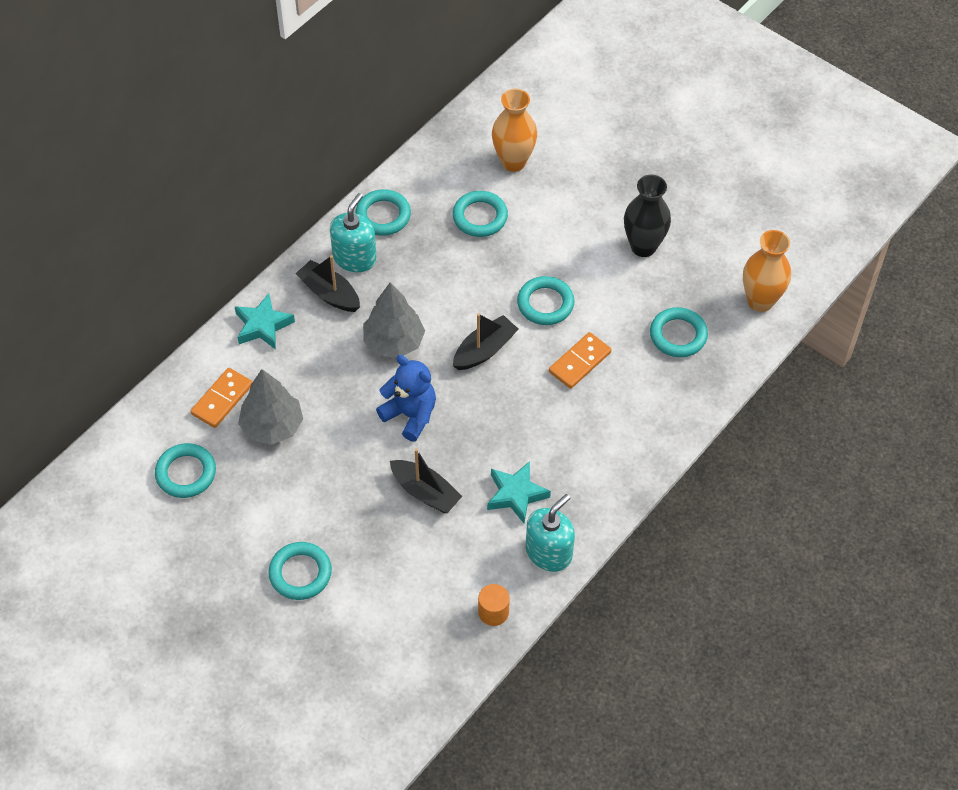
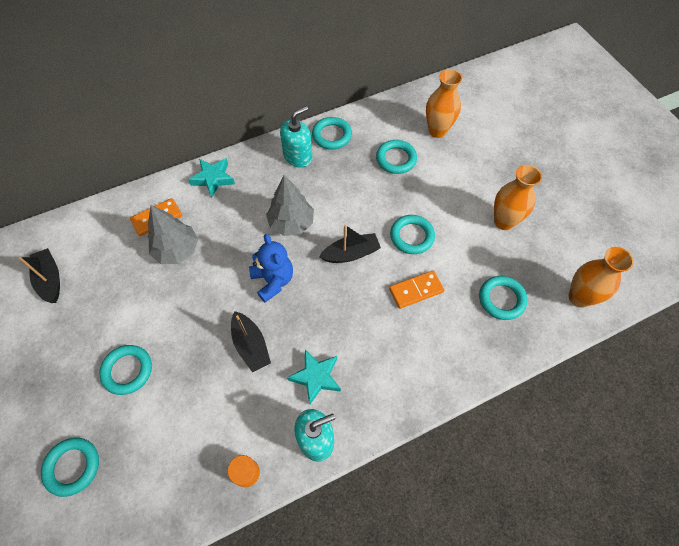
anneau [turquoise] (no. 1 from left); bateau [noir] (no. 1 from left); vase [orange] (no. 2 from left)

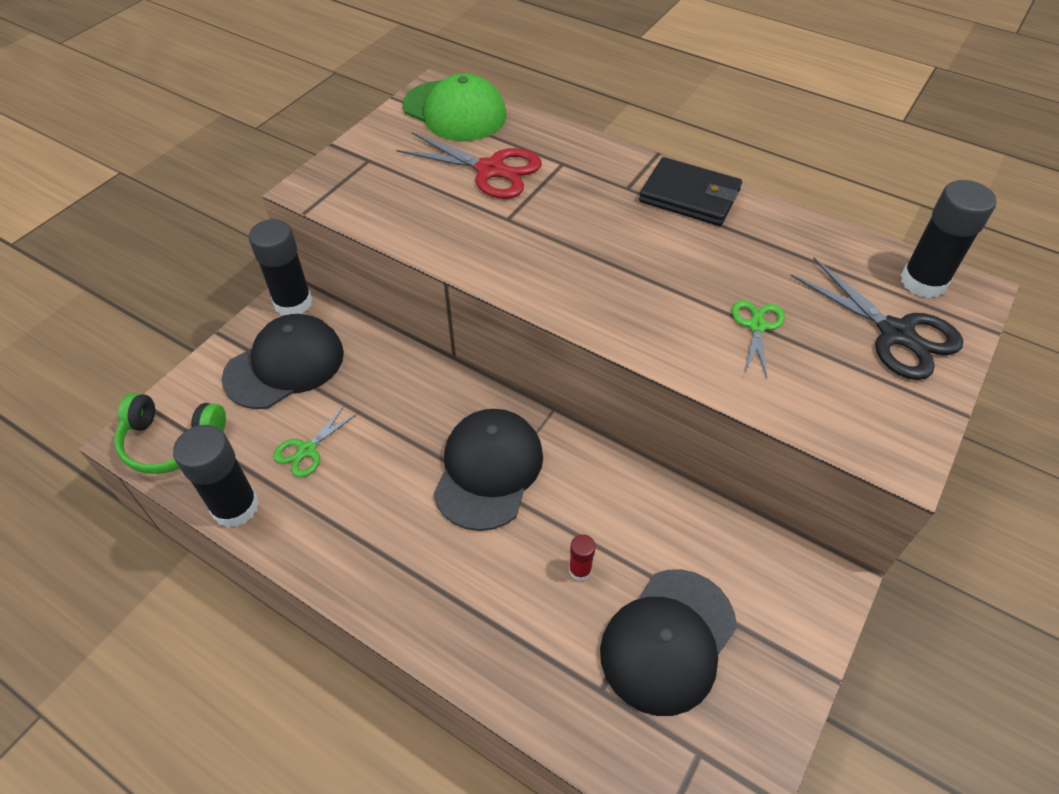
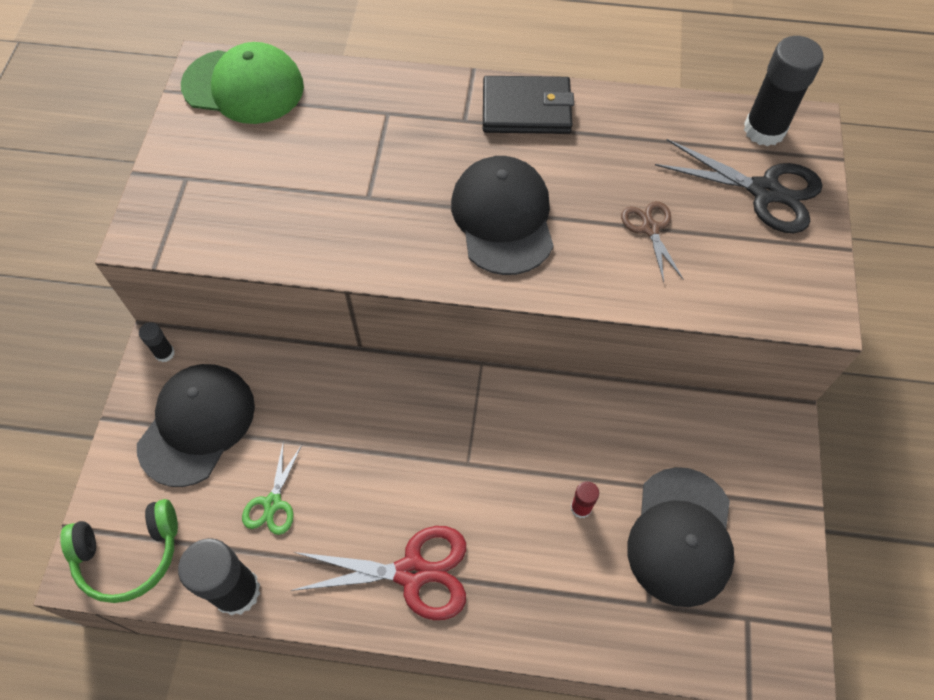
bâton de colle [noir] (no. 1 from left); ciseaux [rouge]; casquette [noir] (no. 2 from left); ciseaux [marron]

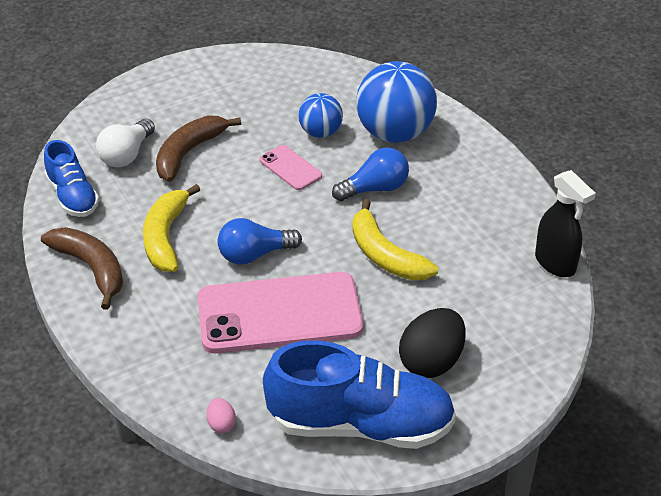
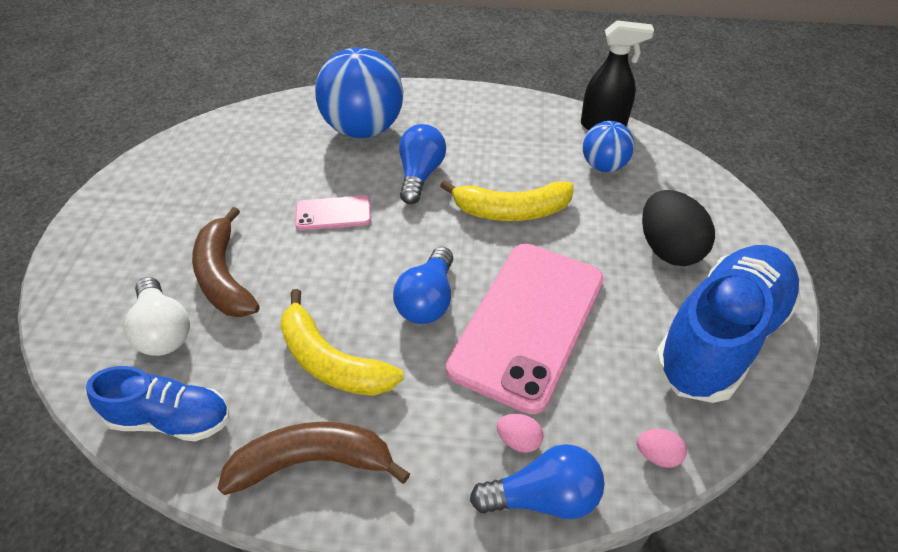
balle [bleu] (no. 2 from left); ampoule [bleu] (no. 3 from left); œuf [rose] (no. 1 from left)

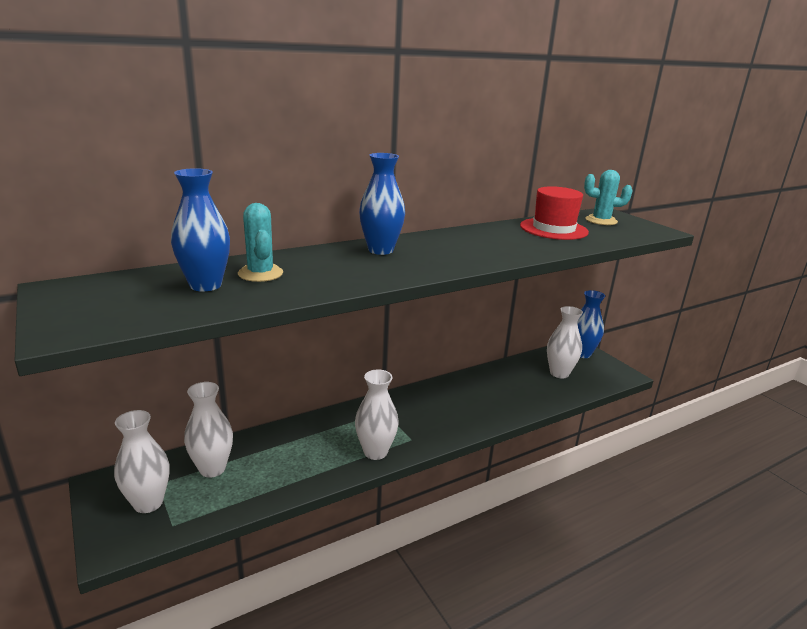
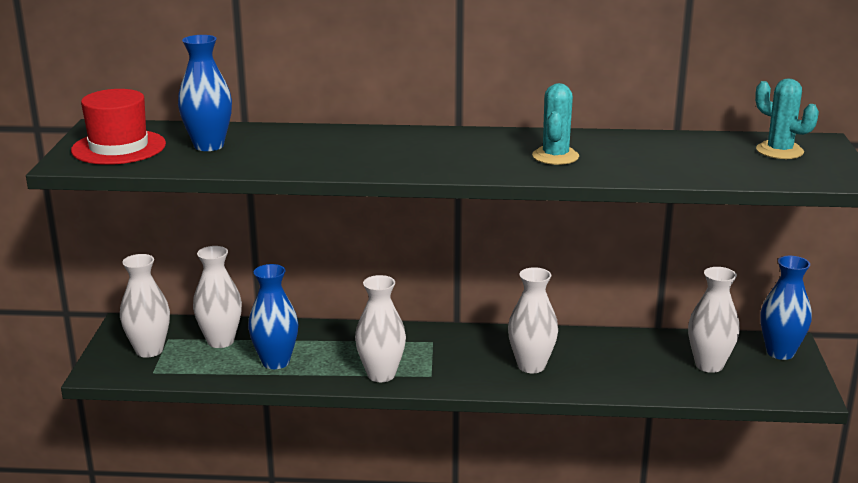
cactus [turquoise] (no. 1 from left); vase [bleu] (no. 2 from left); chapeau [rouge]; vase [blanc] (no. 4 from left)

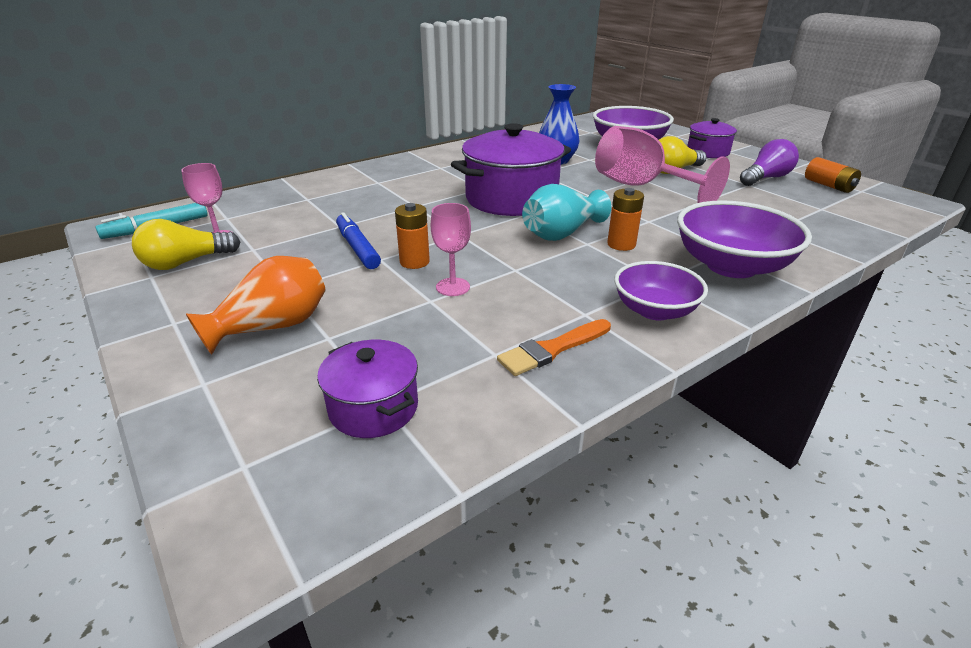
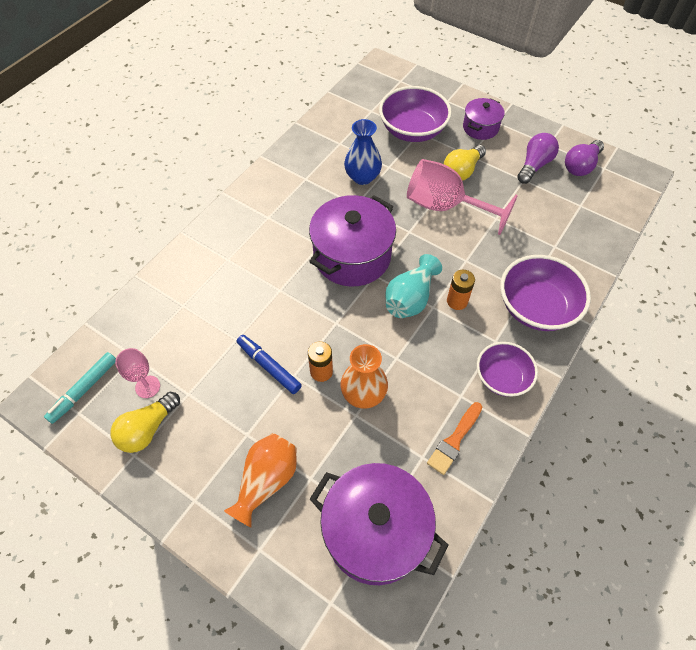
marmite [violet] (no. 2 from left); vase [orange] (no. 2 from left); ampoule [violet] (no. 2 from left)

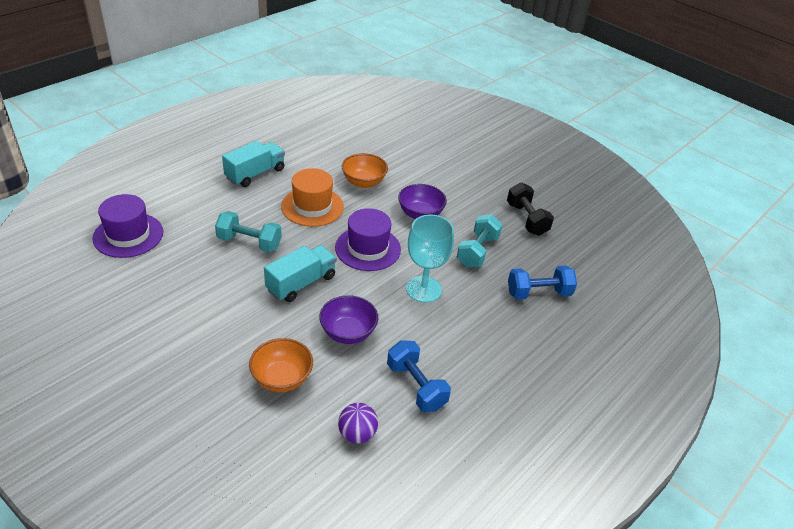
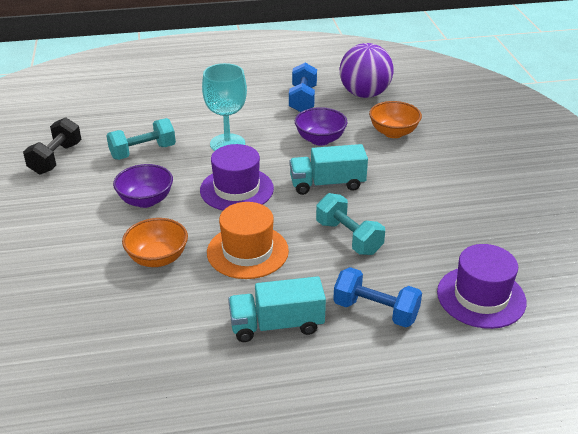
balle [violet]; haltère [bleu] (no. 2 from left)

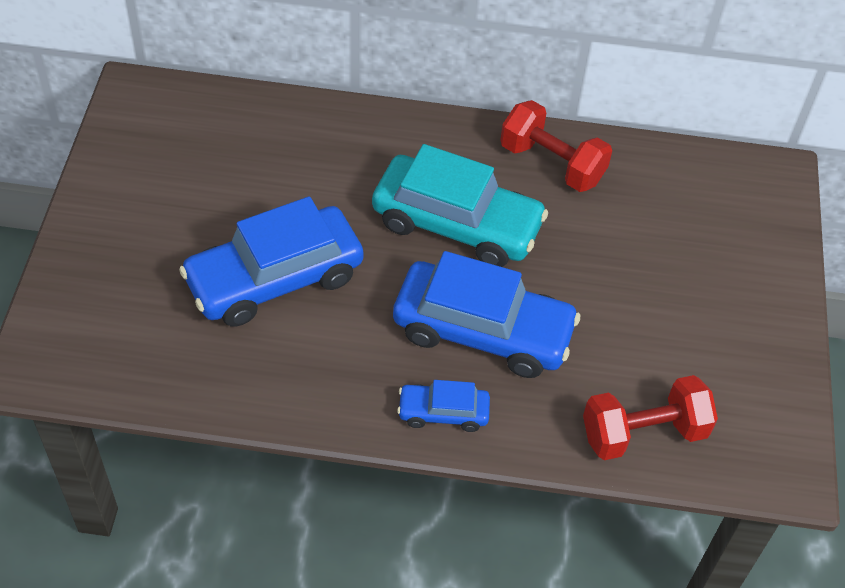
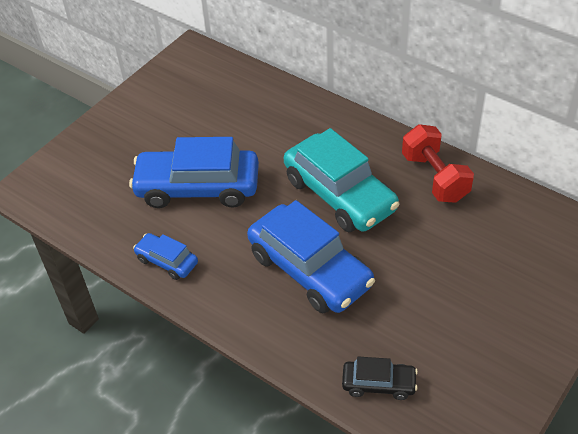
voiture [bleu] (no. 1 from left); voiture [noir]

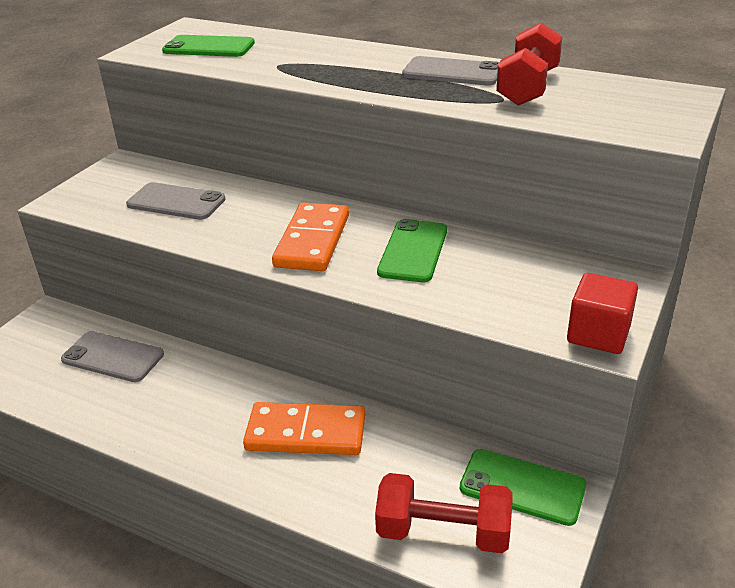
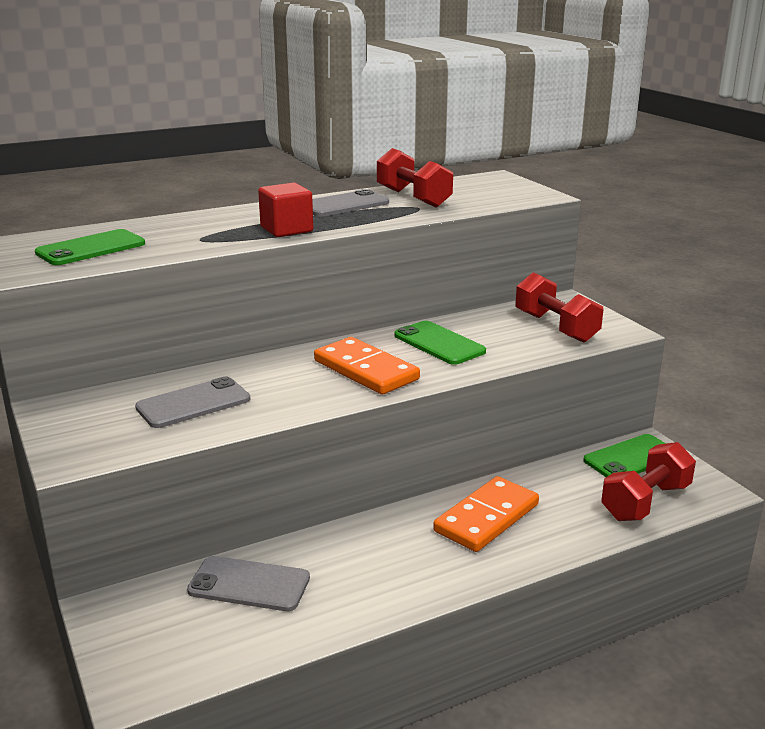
téléphone [gris] (no. 2 from left); cube [rouge]; haltère [rouge] (no. 2 from left)

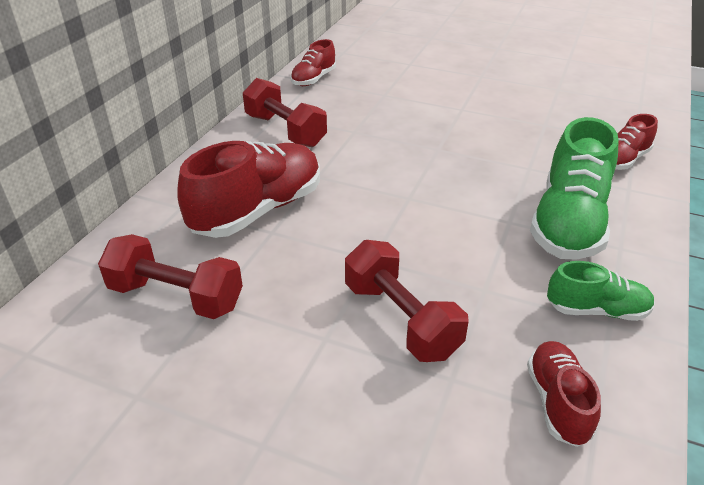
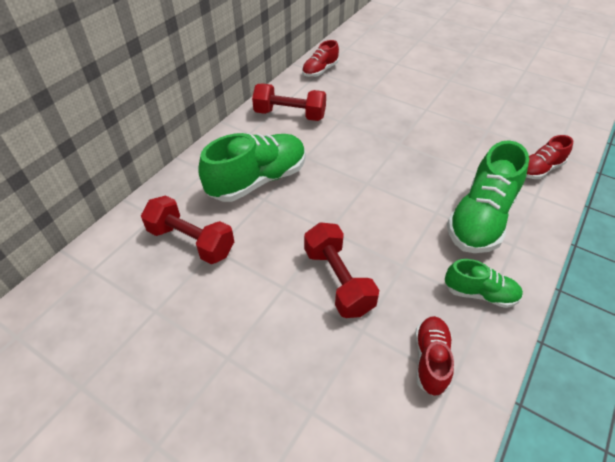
chaussure [vert] (no. 1 from left); haltère [rouge] (no. 2 from left)

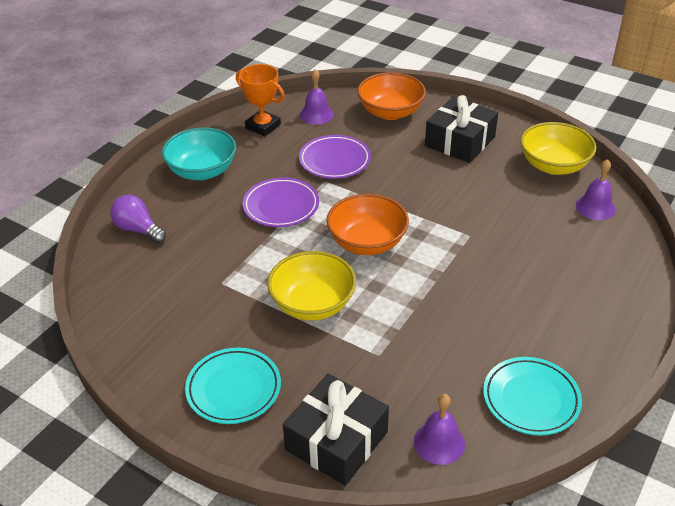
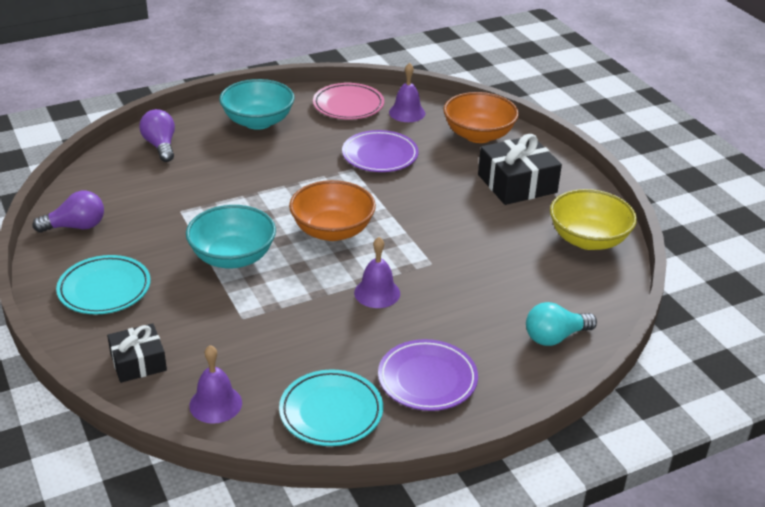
assiette [rose]; assiette [violet] (no. 2 from left); bol [turquoise] (no. 1 from left); cadeau [noir] (no. 1 from left); cloche [violet] (no. 2 from left); ampoule [violet] (no. 1 from left); ampoule [turquoise]

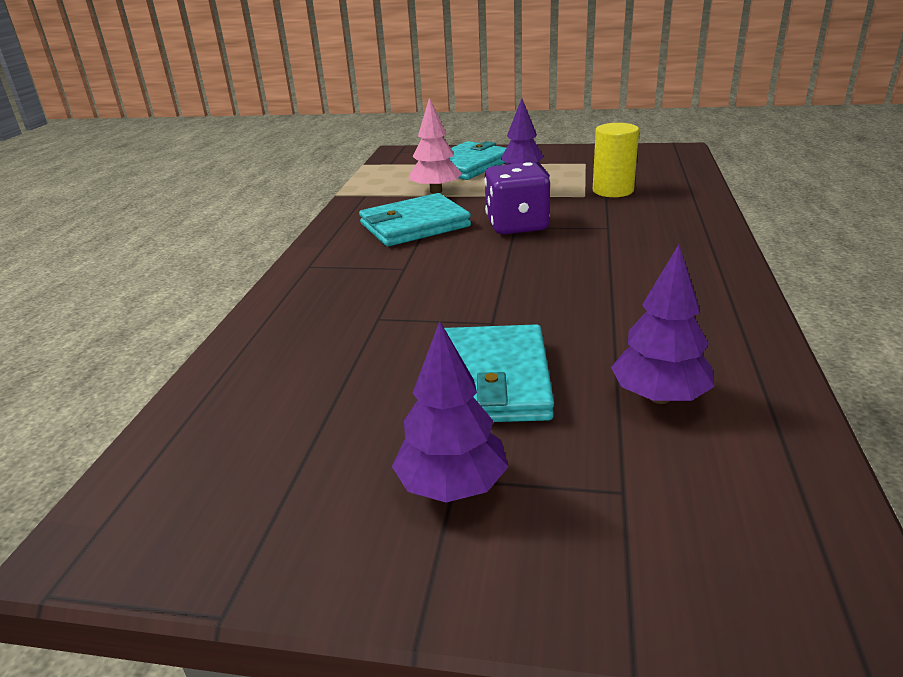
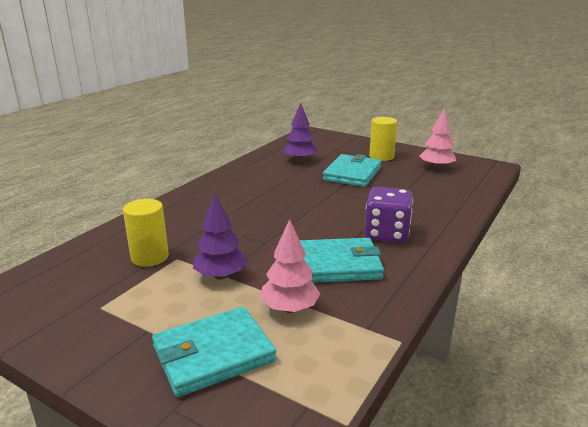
cylindre [jaune] (no. 2 from left); dé [violet]; arbre [rose] (no. 2 from left)

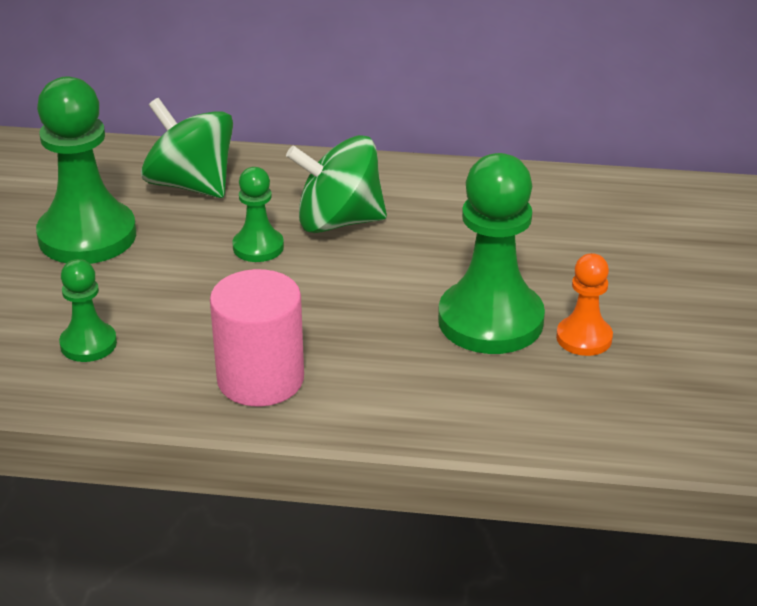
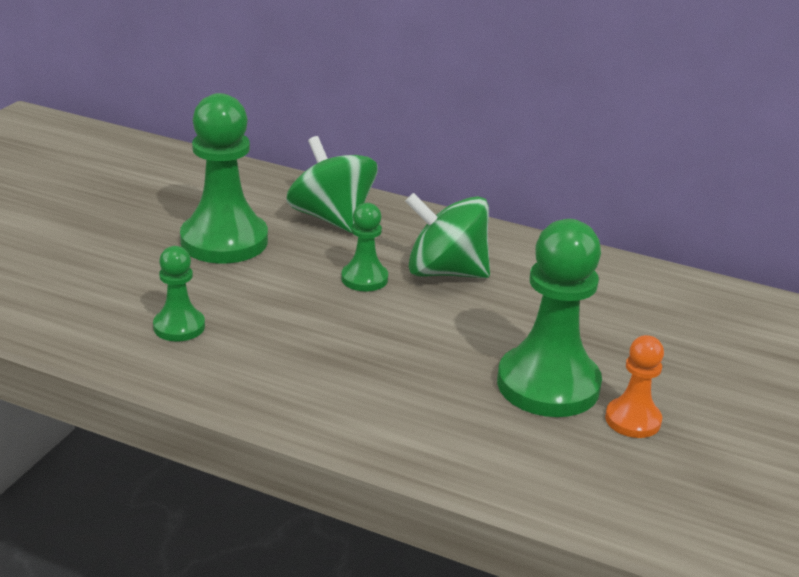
cylindre [rose]

